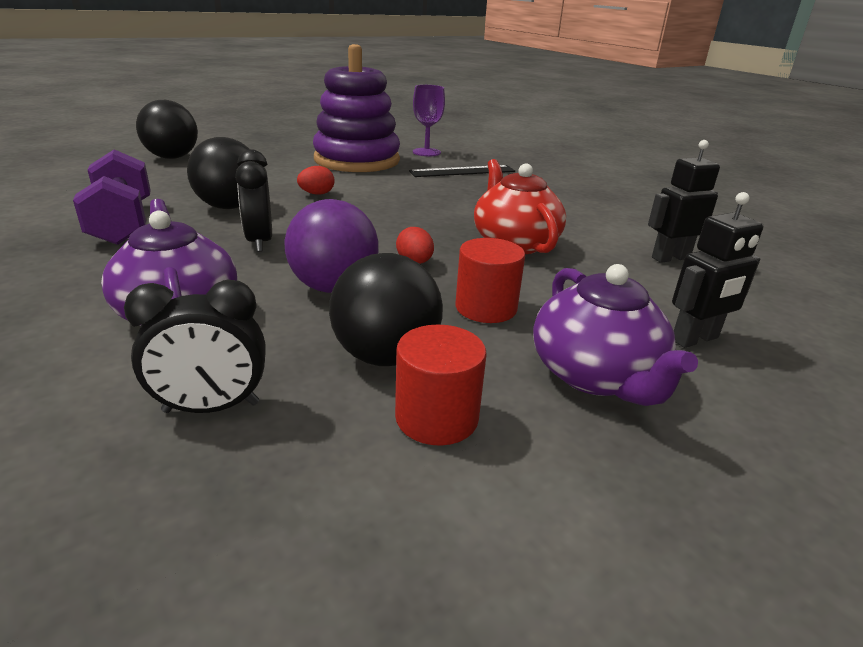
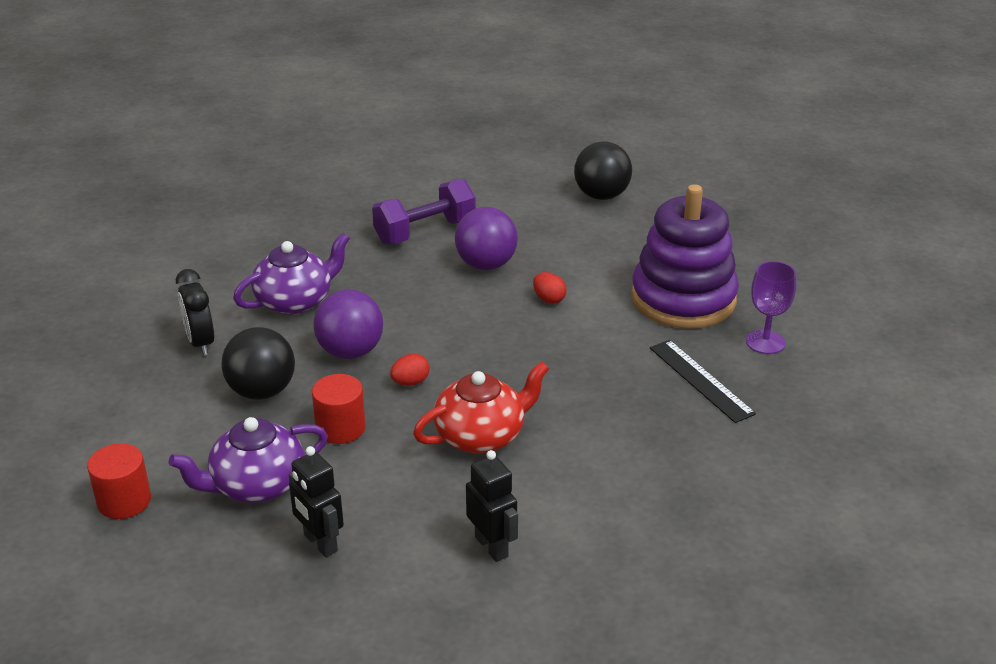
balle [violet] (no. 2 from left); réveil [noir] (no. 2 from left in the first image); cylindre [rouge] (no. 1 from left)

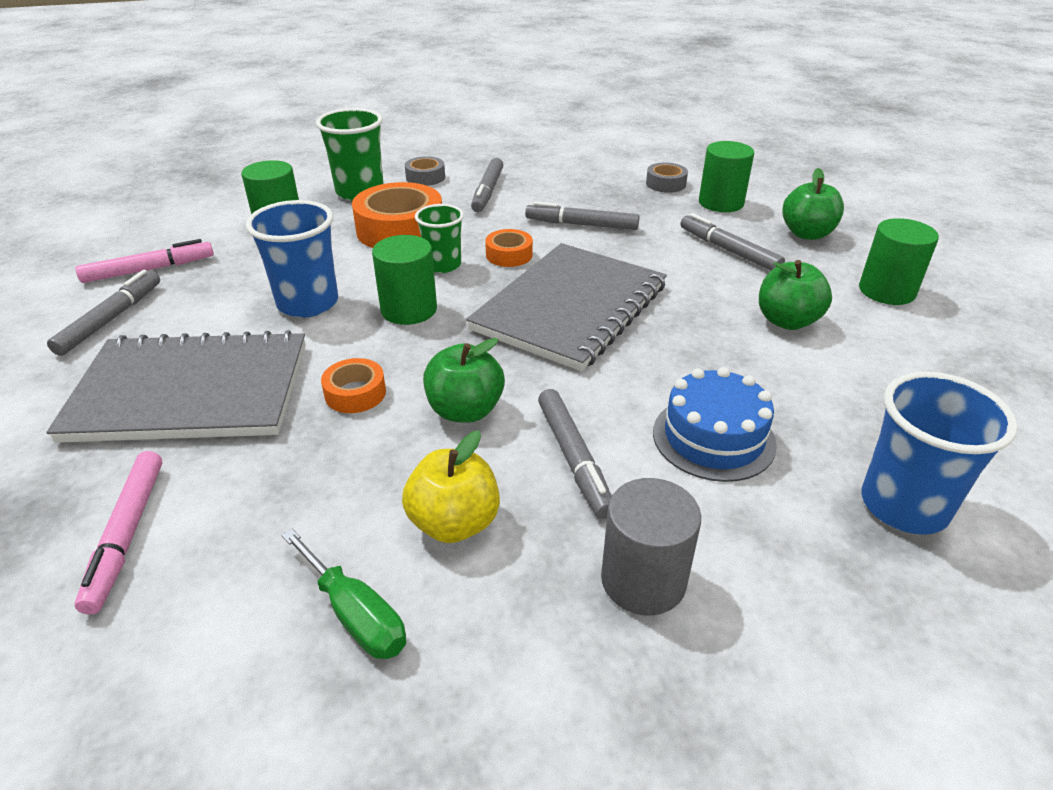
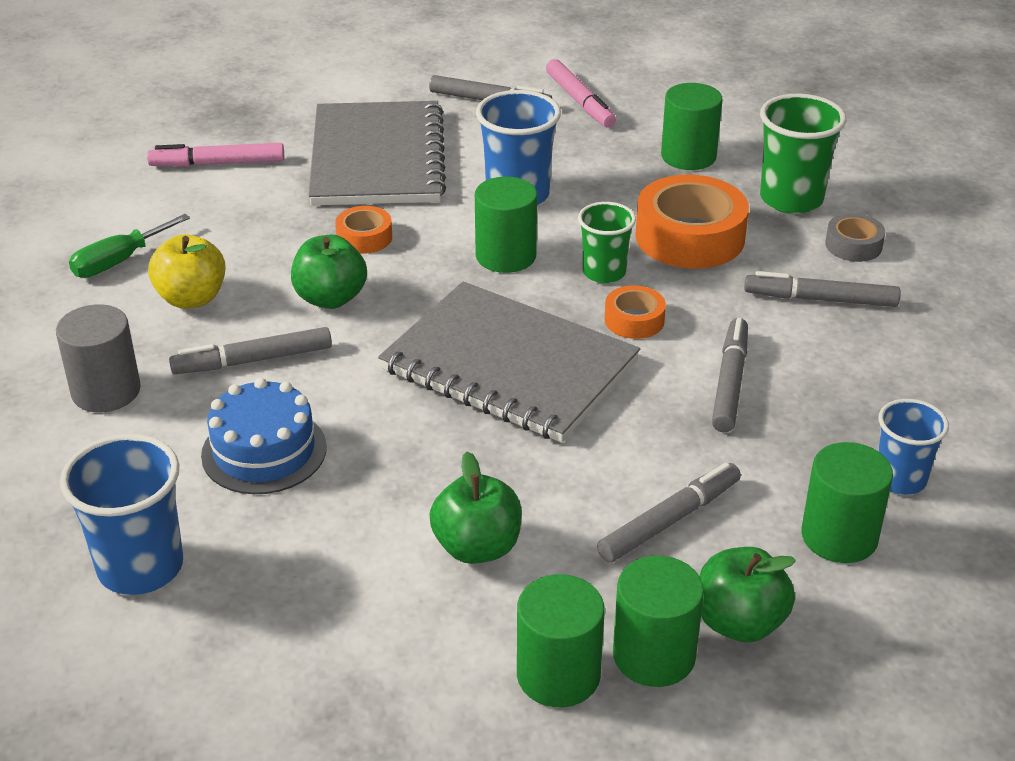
gobelet [bleu] (no. 3 from left); cylindre [vert] (no. 3 from left)

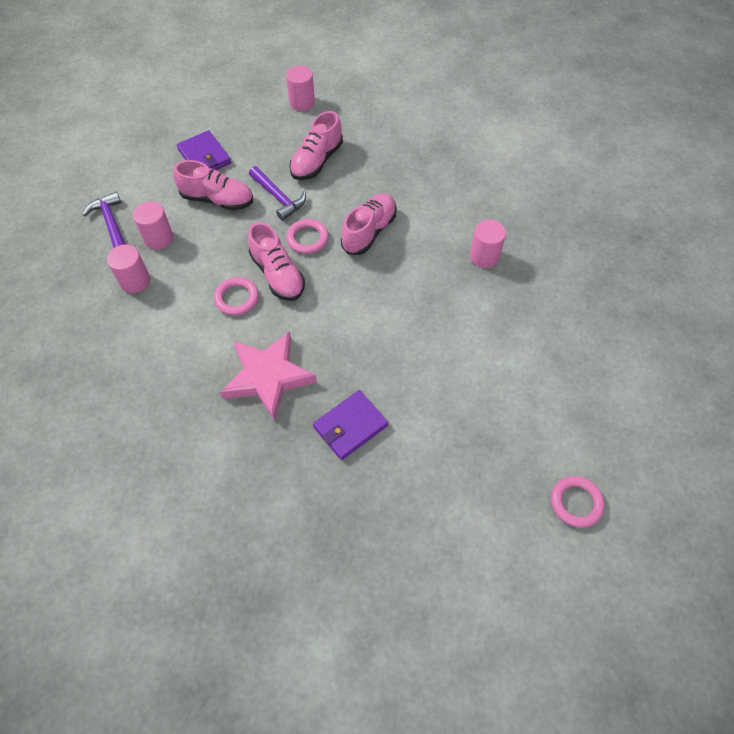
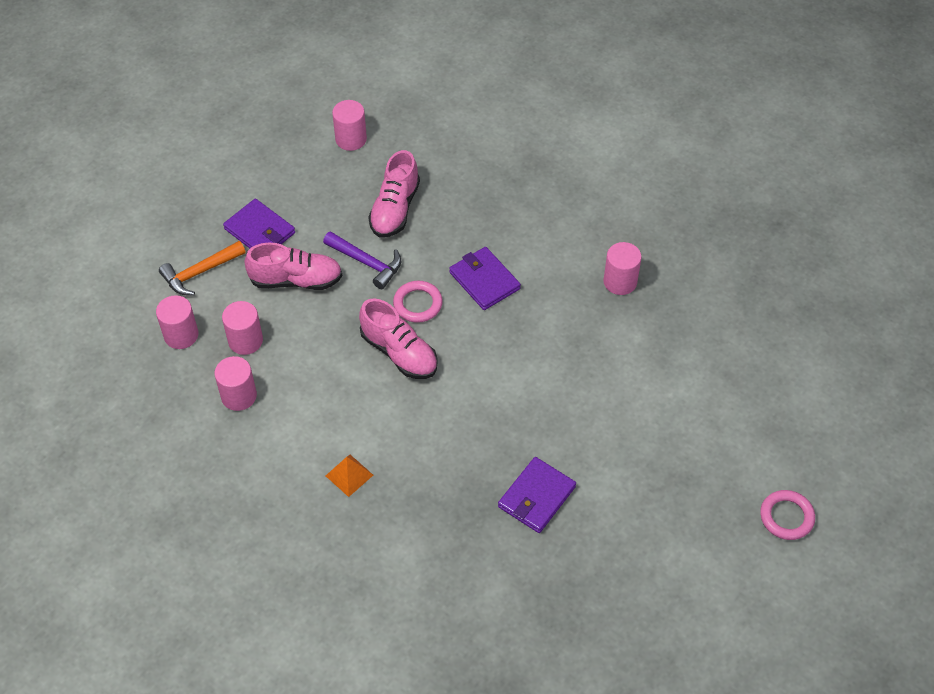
cylindre [rose] (no. 1 from left); anneau [rose] (no. 1 from left in the first image); étoile [rose]; portefeuille [violet] (no. 2 from left); marteau [orange]; pyramide [orange]

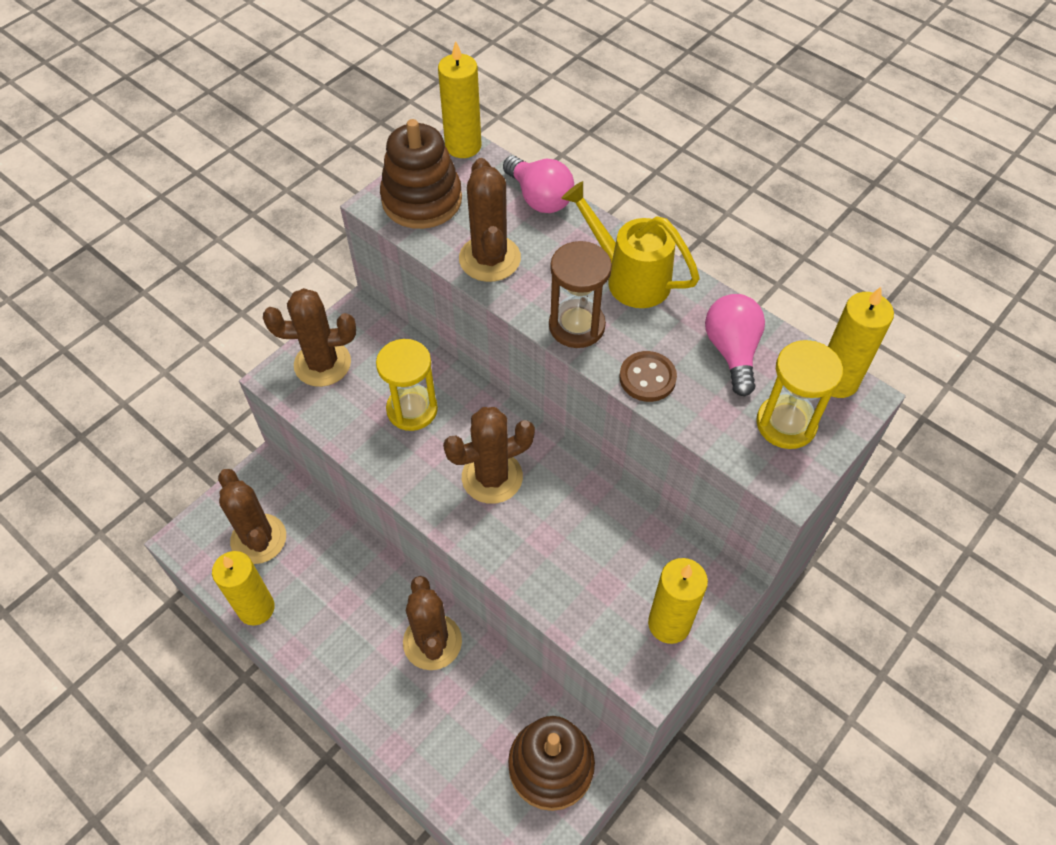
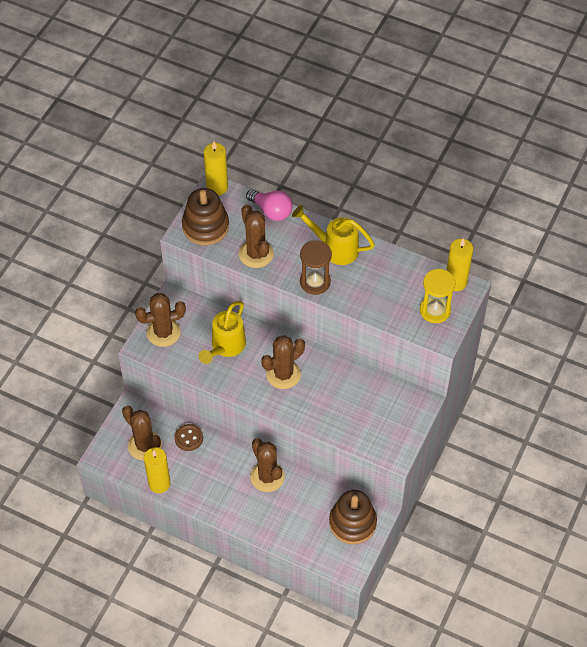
arrosoir [jaune] (no. 1 from left); bouton [marron]; bougie [jaune] (no. 3 from left in the first image); ampoule [rose] (no. 2 from left in the first image)

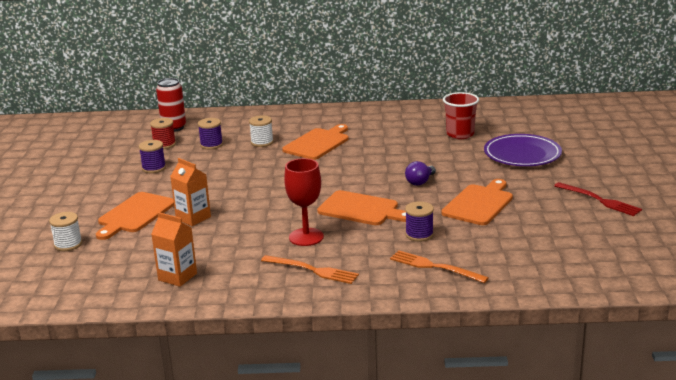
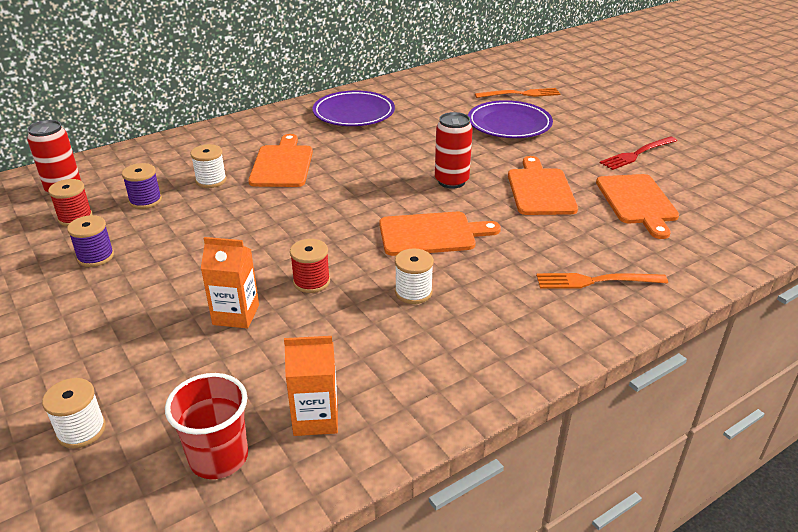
planche à découper [orange] (no. 4 from left); fourchette [orange] (no. 1 from left); bobine [blanc] (no. 3 from left); canette [rouge] (no. 2 from left); bobine [violet] (no. 3 from left in the first image); gobelet [rouge]; fourchette [rouge]; bobine [rouge] (no. 2 from left); assiette [violet] (no. 1 from left)

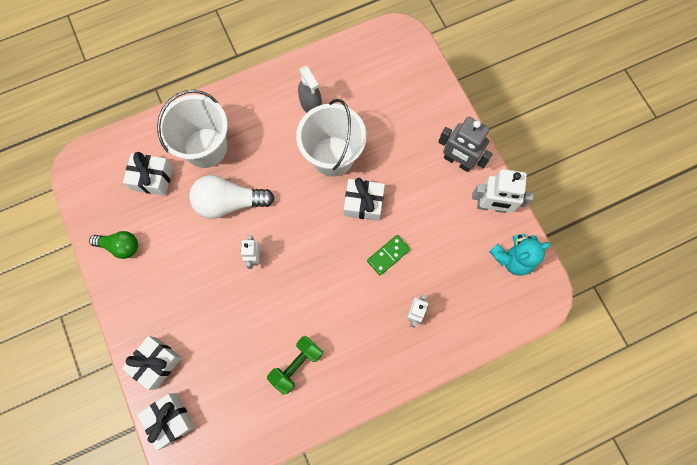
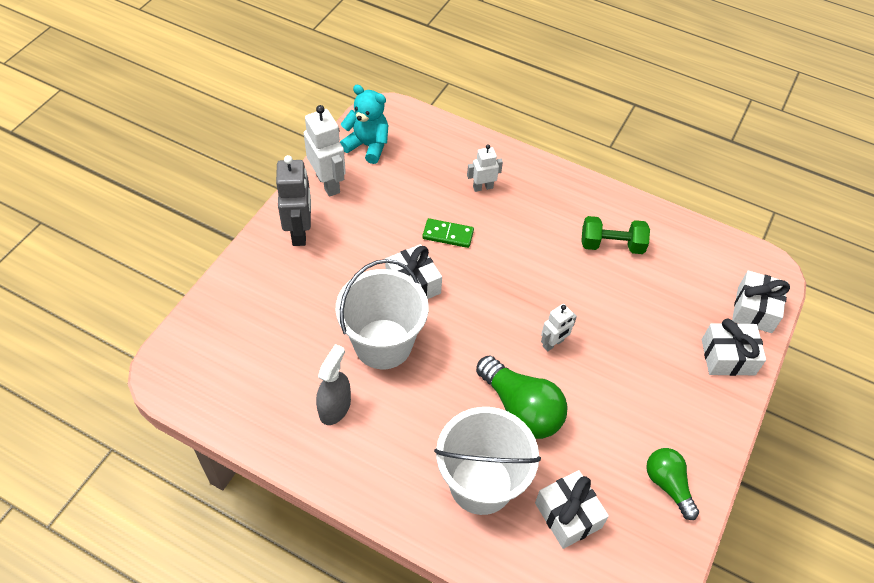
ampoule [vert] (no. 1 from left)

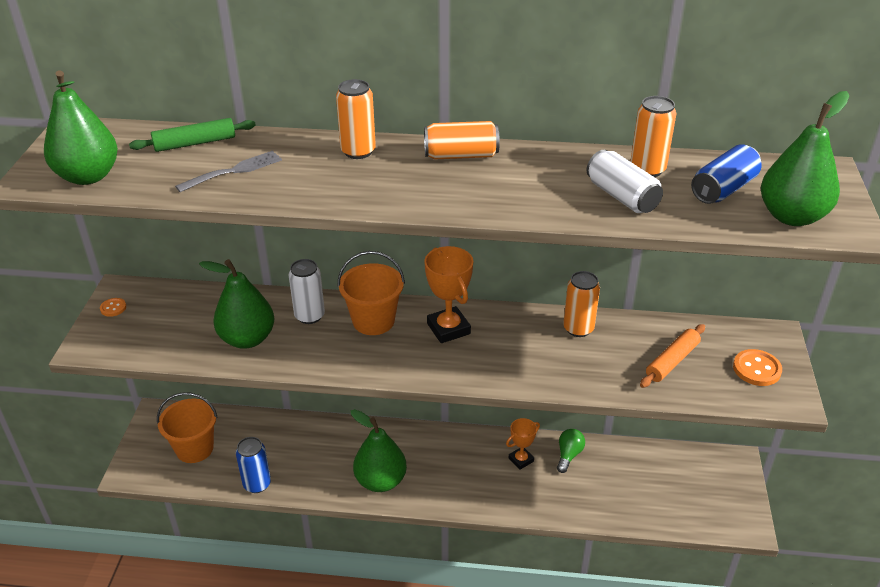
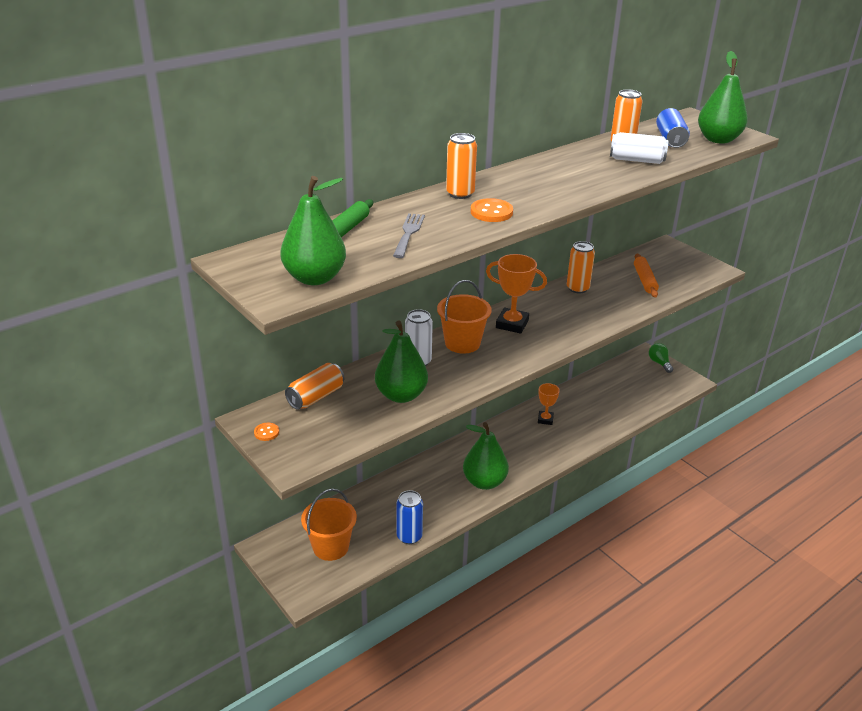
canette [orange] (no. 1 from left); ampoule [vert]; bouton [orange] (no. 2 from left)

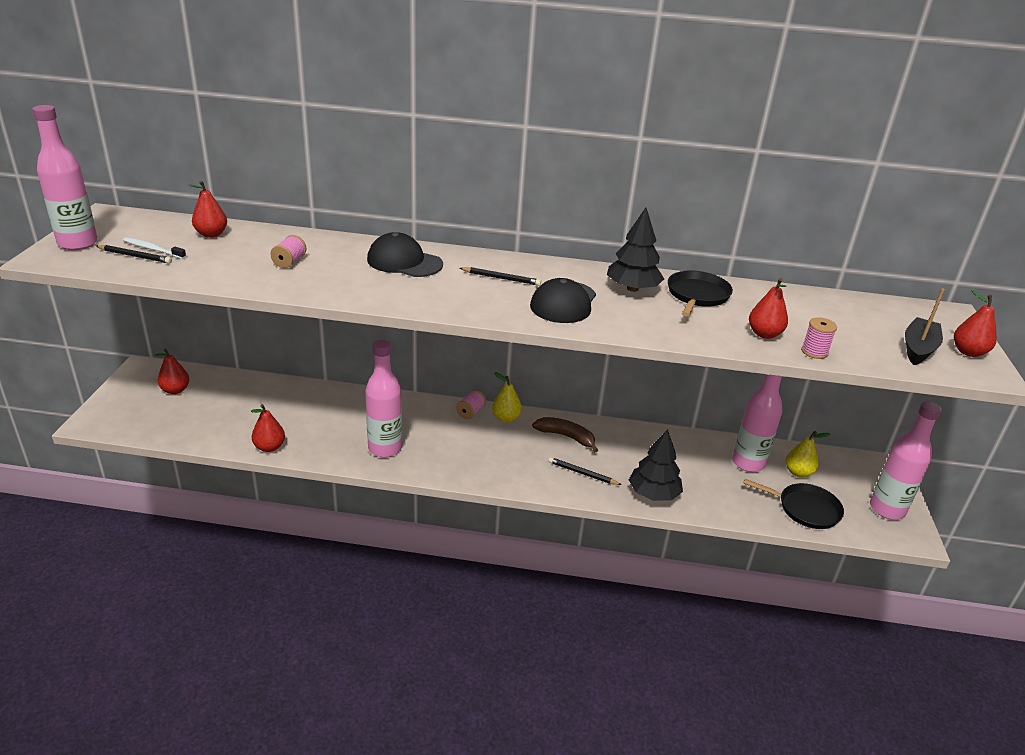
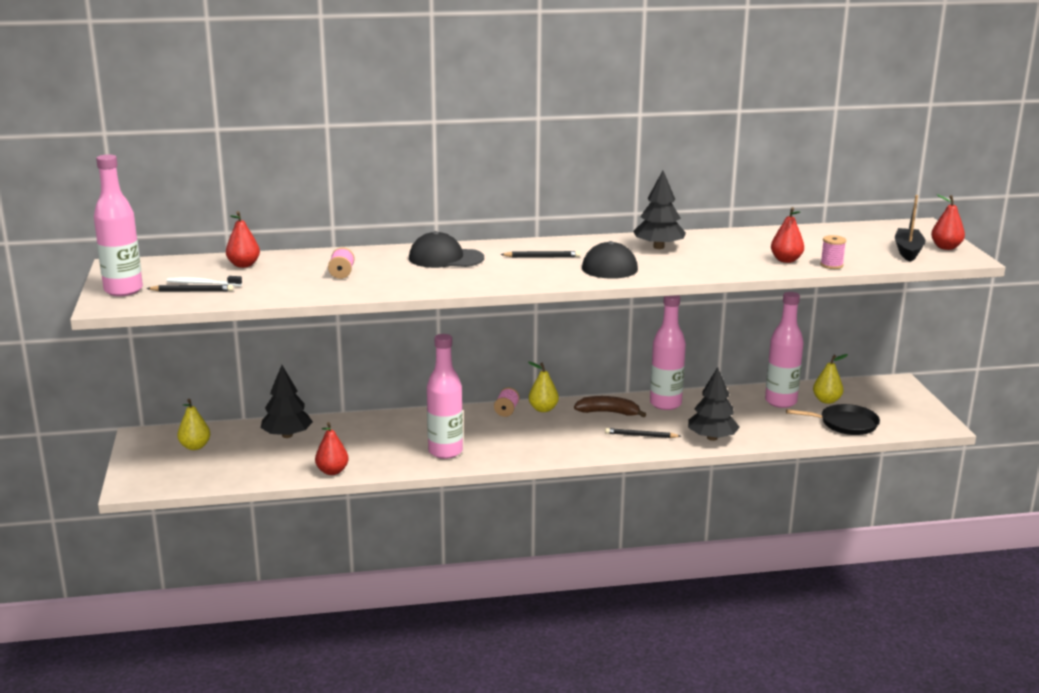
poire [jaune] (no. 1 from left); poêle [noir] (no. 1 from left in the first image); bouteille [rose] (no. 3 from left); arbre [noir] (no. 1 from left)

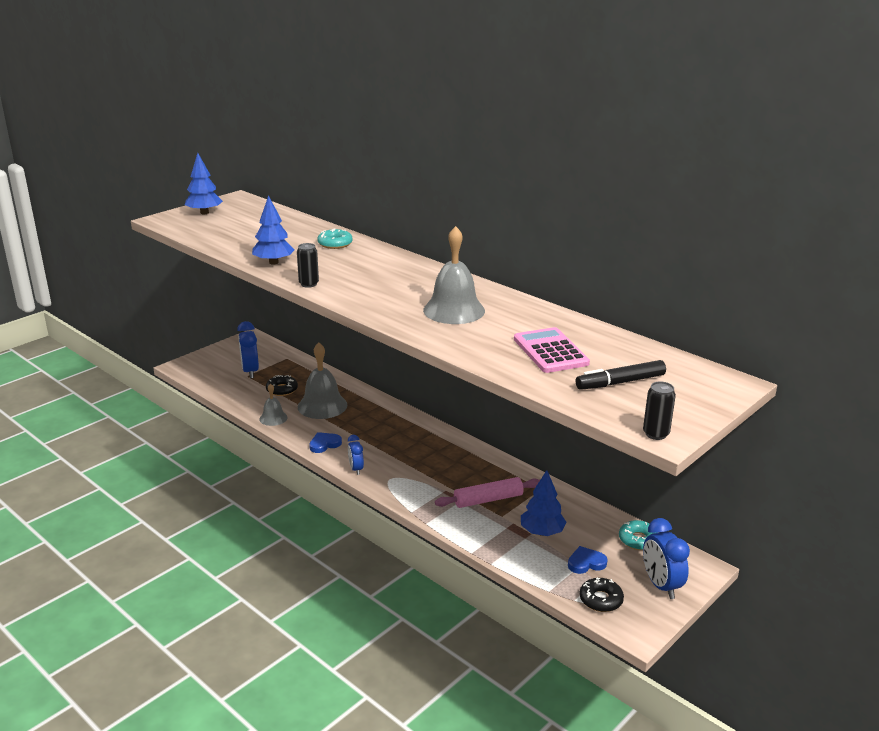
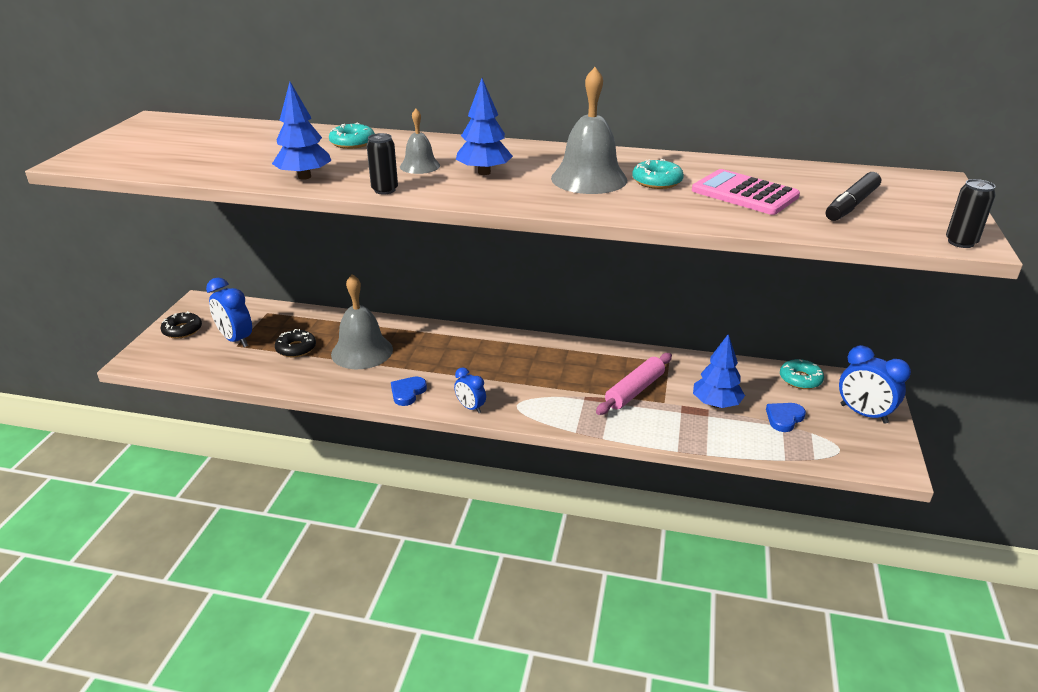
arbre [bleu] (no. 2 from left); cloche [gris] (no. 2 from left); beignet [noir] (no. 1 from left); beignet [turquoise] (no. 2 from left)

